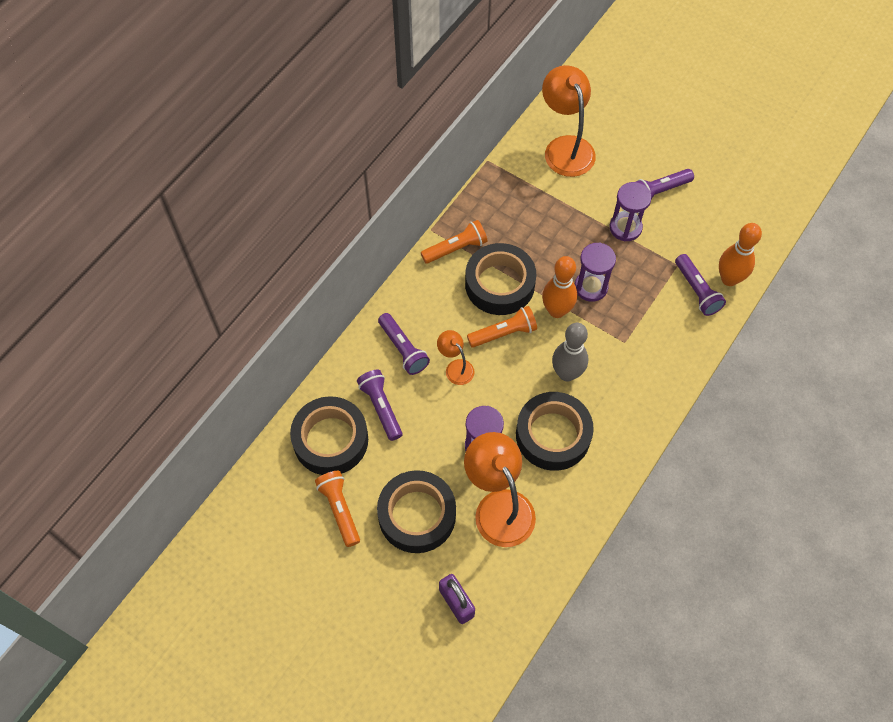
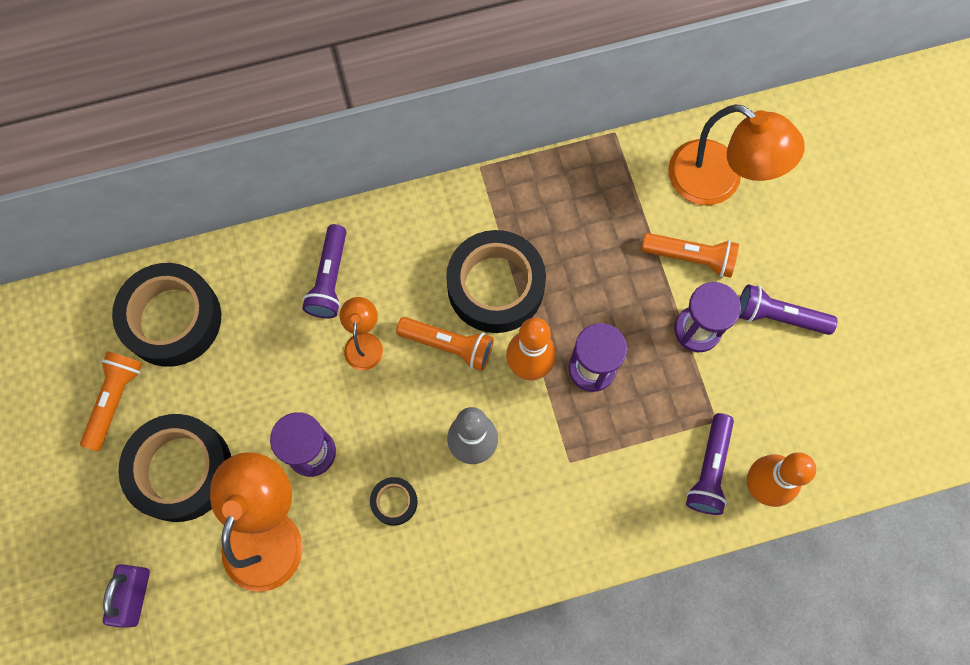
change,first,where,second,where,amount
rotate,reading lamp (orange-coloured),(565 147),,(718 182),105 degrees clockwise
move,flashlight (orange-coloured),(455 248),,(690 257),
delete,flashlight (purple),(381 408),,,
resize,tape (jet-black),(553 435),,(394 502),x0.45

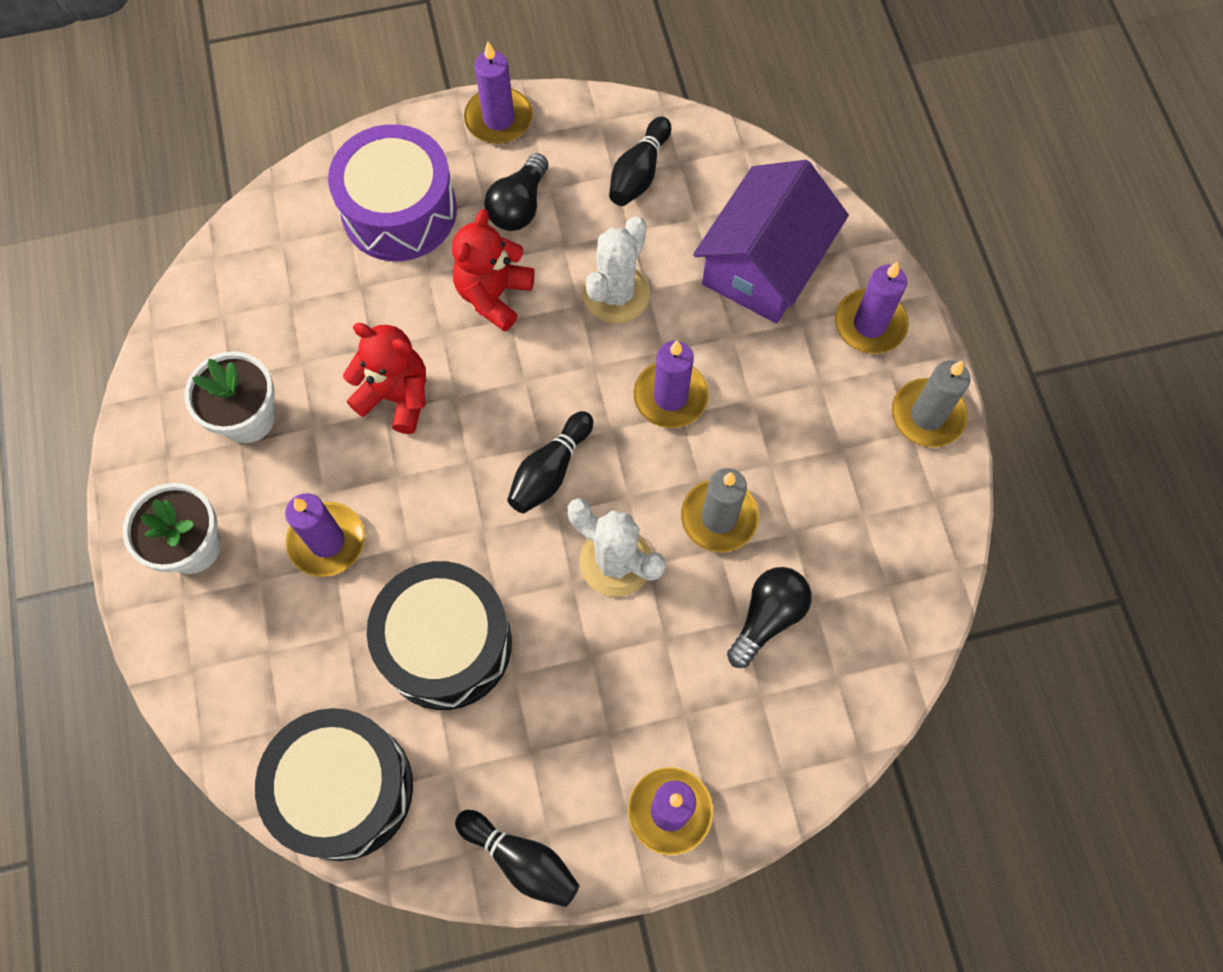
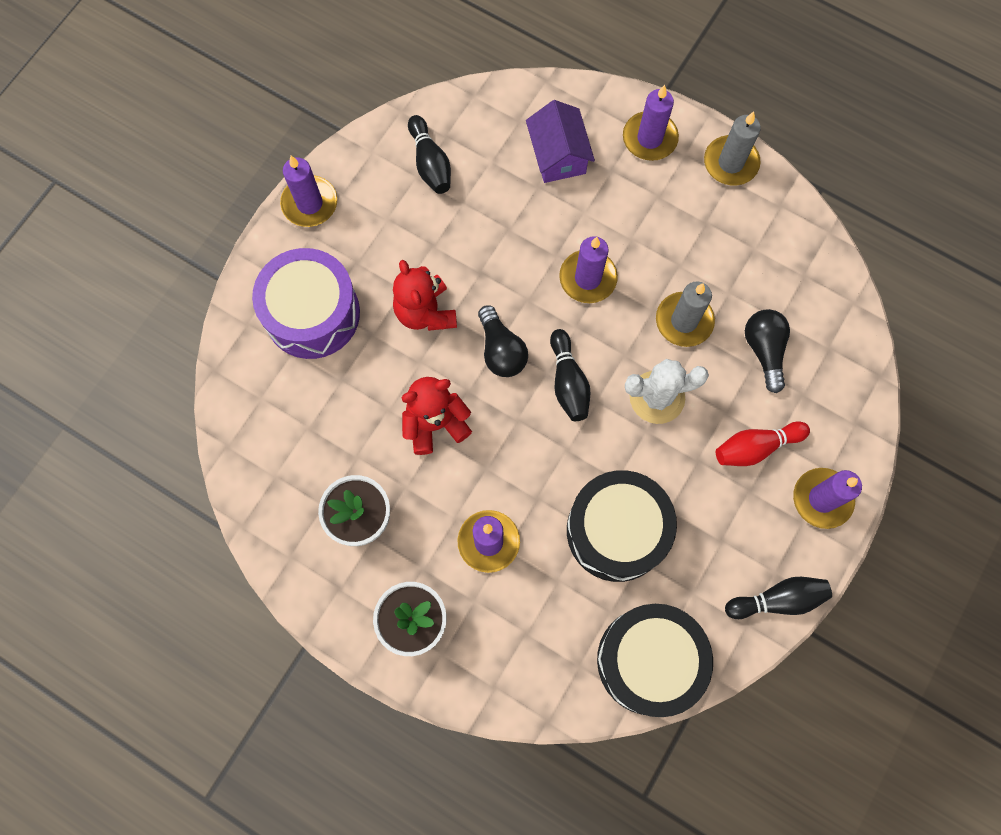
change,first,where,second,where,amount
move,bulb (jet-black),(519 206),,(501 350),
resize,toy house (purple),(764 265),,(558 155),x0.65
delete,prickly plant (pure white),(616 294),,,
insert,,,tenpin (scarlet),(755 447),

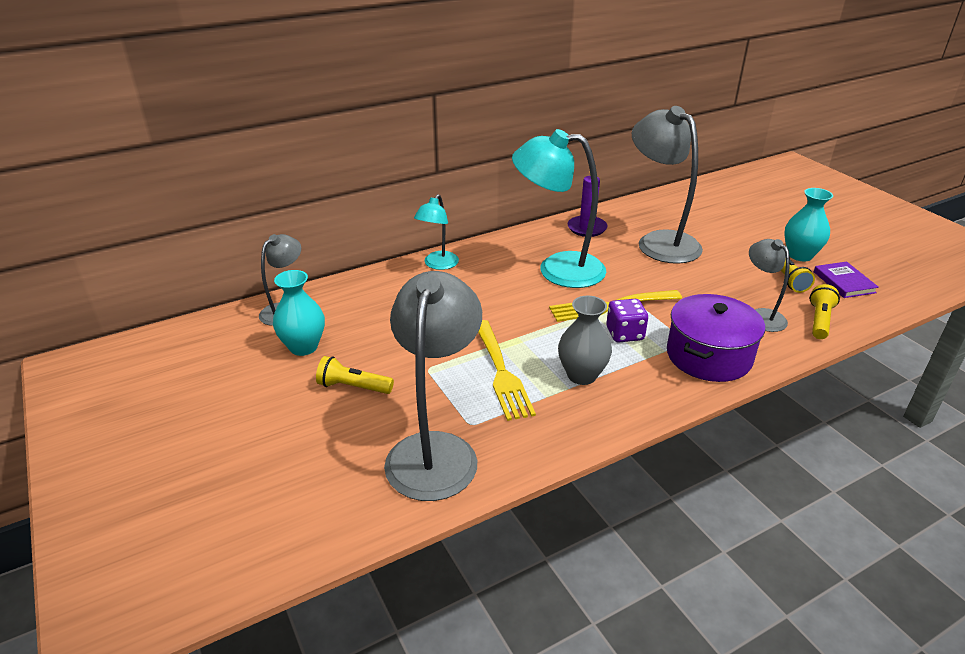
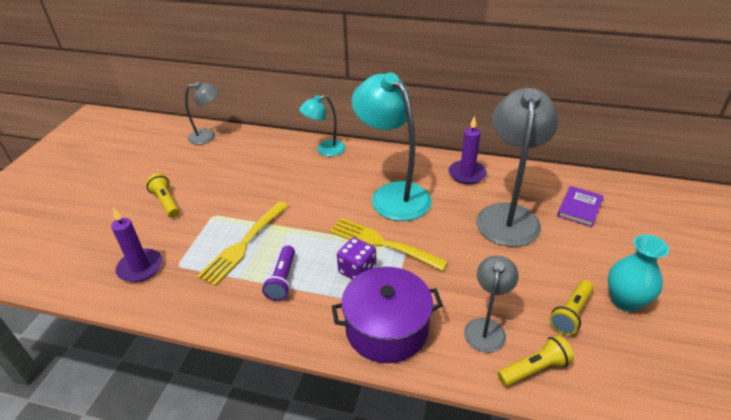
change,first,where,second,where,amount
move,hardback (purple),(844 282),,(579 208),
delete,tall vase (teal),(303 347),,,
replace,reading lamp (gray),(435 450),candle (purple),(140 267),
replace,tall vase (gray),(582 375),flashlight (purple),(282 279),

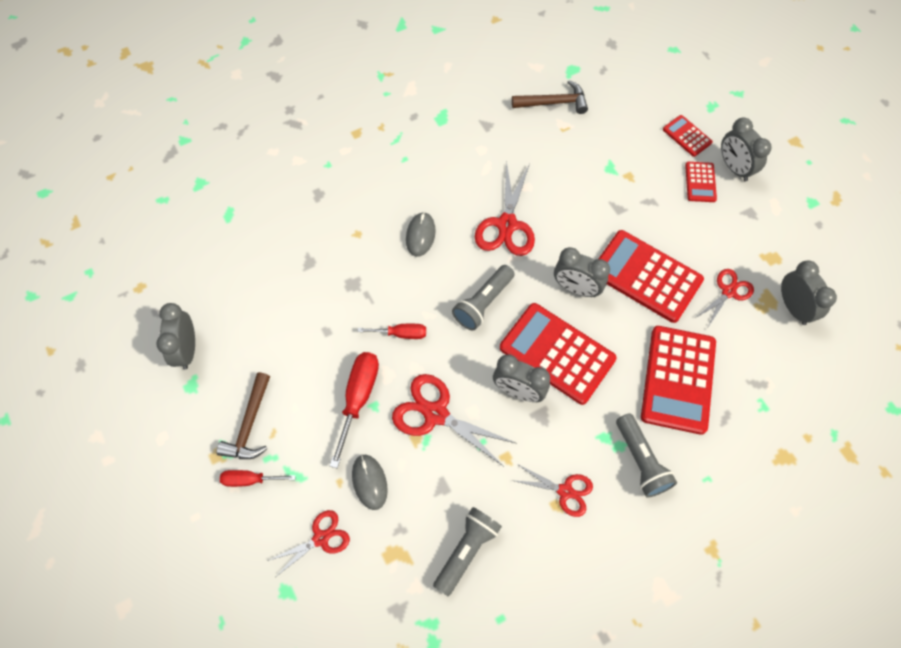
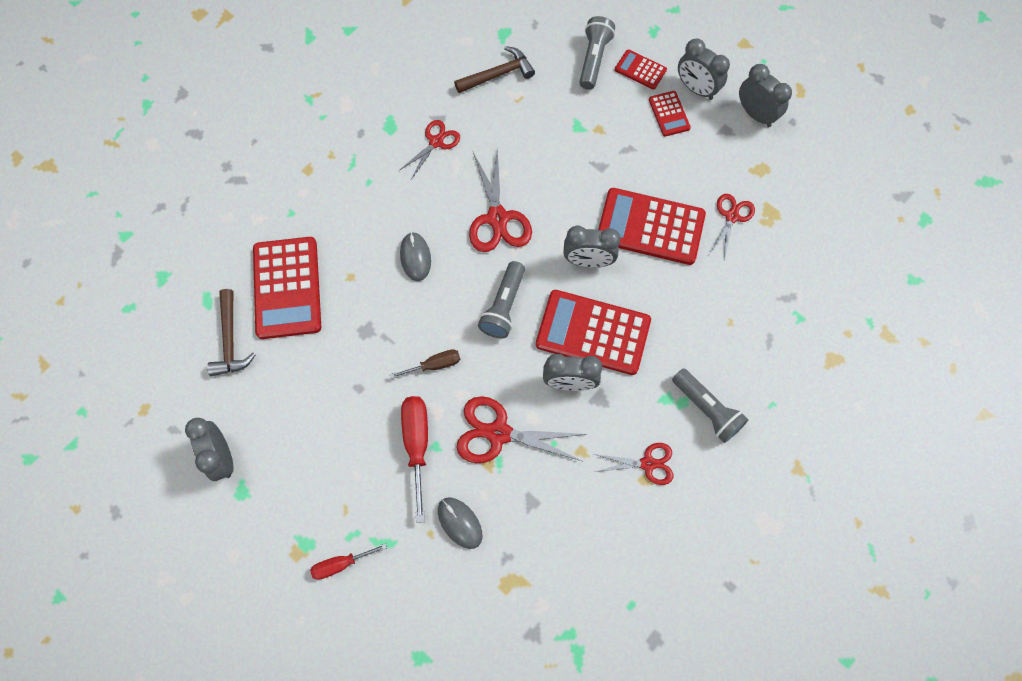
change,first,where,second,where,amount
move,alarm clock (gray),(793 308),,(755 114),
recolor,hand screwdriver (scarlet),(401 334),hand screwdriver (brown),(434 365),
move,pocket calculator (scarlet),(678 379),,(287 288),
move,carpenter's hammer (brown),(249 425),,(230 340),
move,flashlight (gray),(466 551),,(593 59),
move,scissors (scarlet),(321 538),,(436 142),

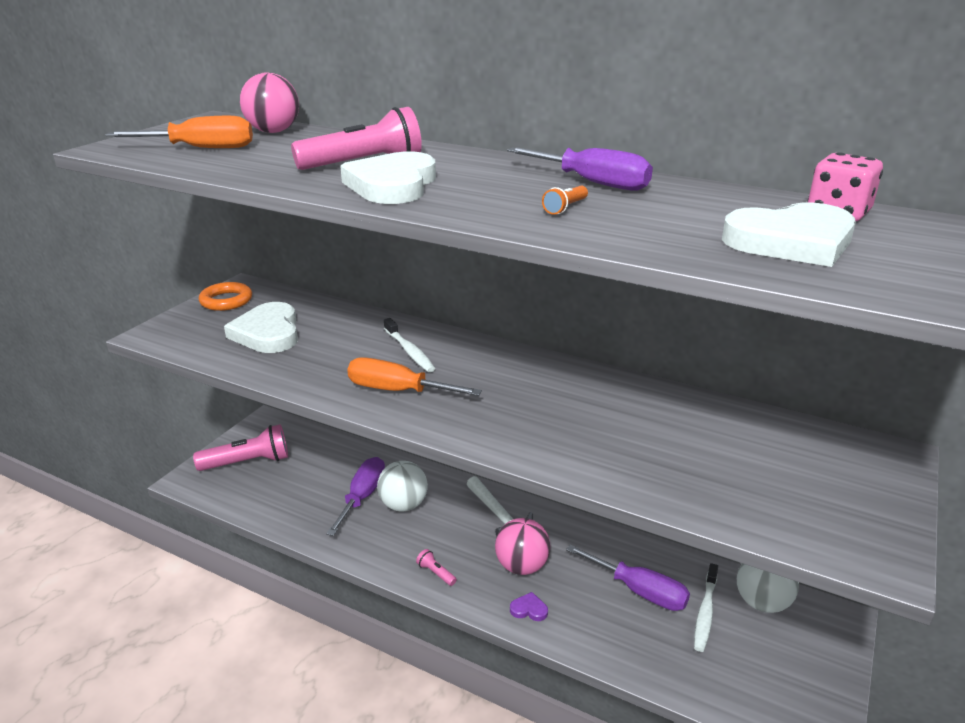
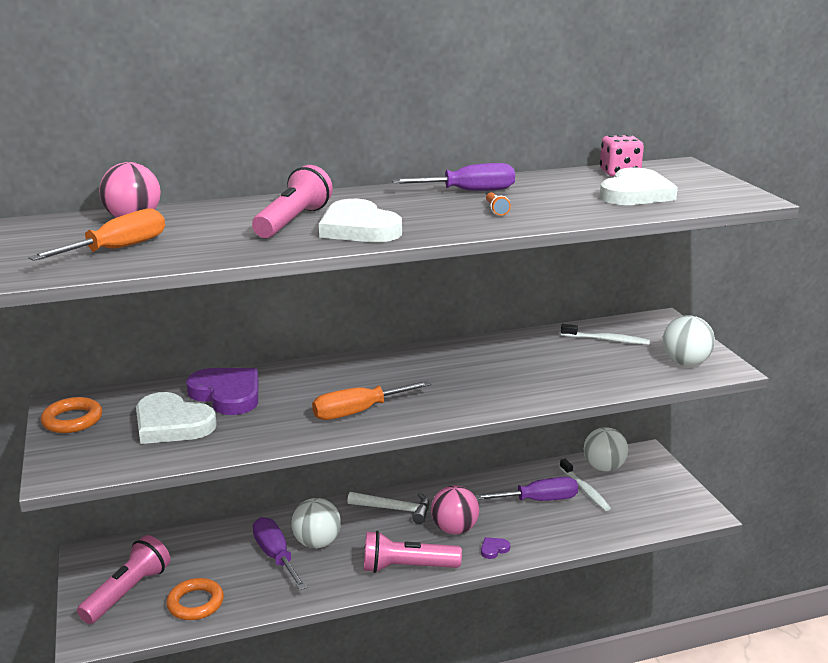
change,first,where,second,where,amount
move,tooth brush (pure white),(409 351),,(607 340),
resize,flashlight (pink),(436 573),,(407 567),x2.33
insert,,,sphere (pure white),(685 362),
insert,,,heart shape (purple),(227 394),
insert,,,hoop (orange-coloured),(195 603),

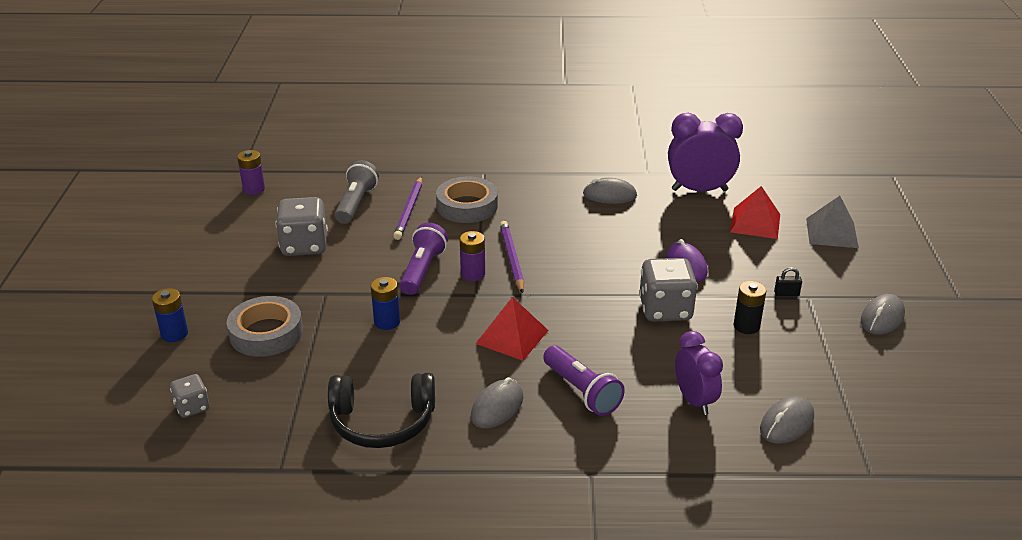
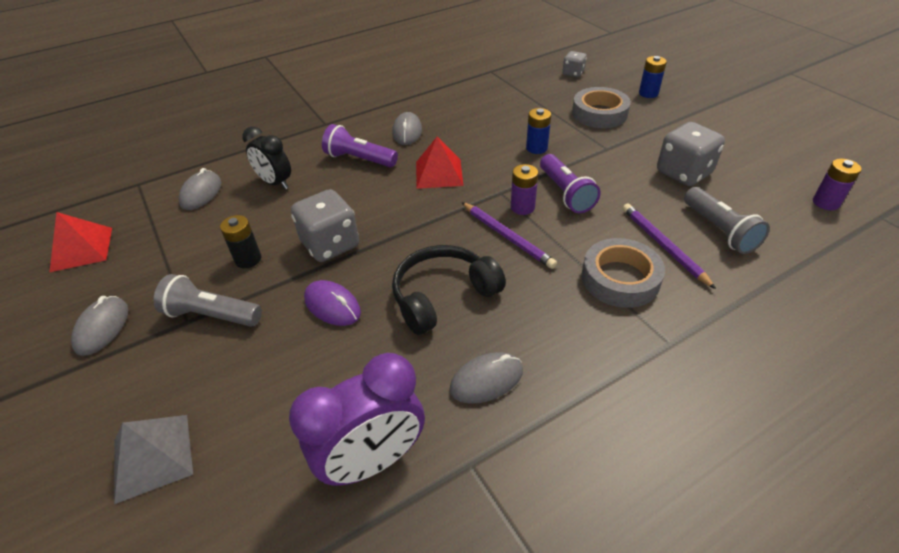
change,first,where,second,where,amount
move,pyramid shape (scarlet),(755 223),,(81 249),
replace,padlock (jet-black),(786 294),flashlight (gray),(212 315),
recolor,alarm clock (purple),(694 400),alarm clock (jet-black),(275 183),
move,over-ear headphones (jet-black),(382 422),,(443 296),

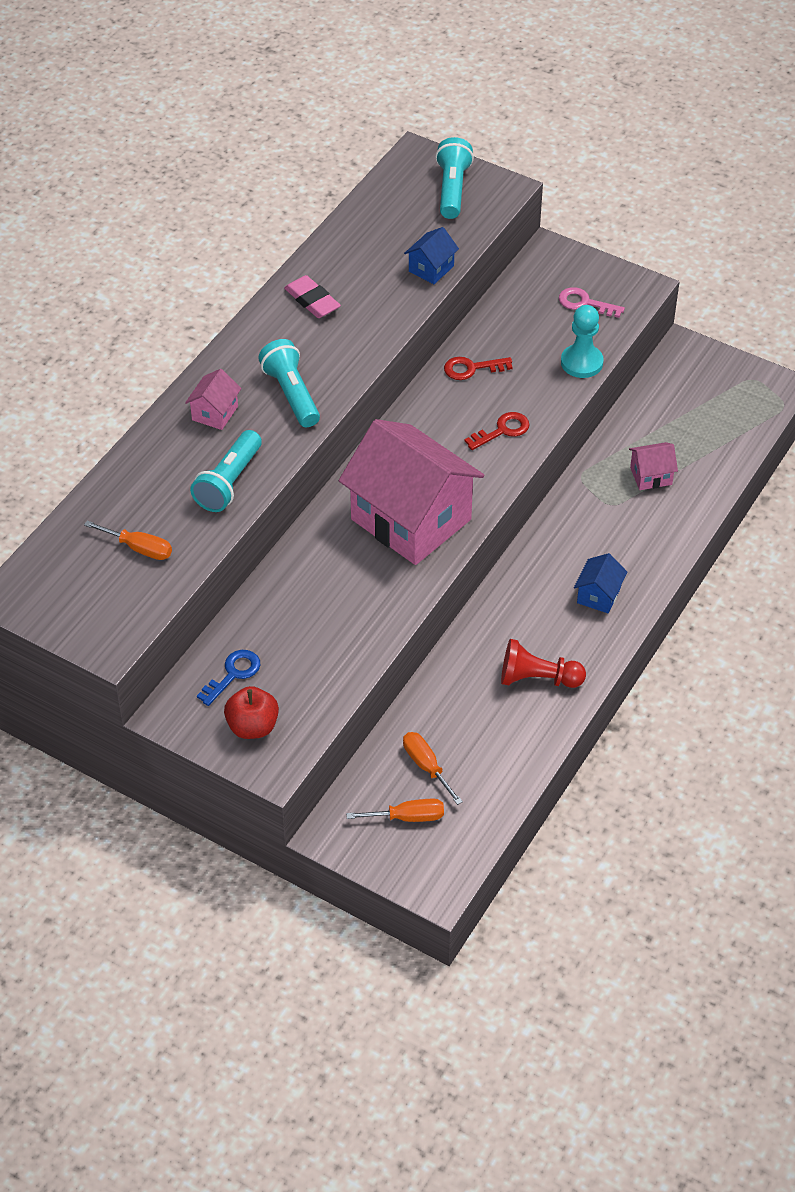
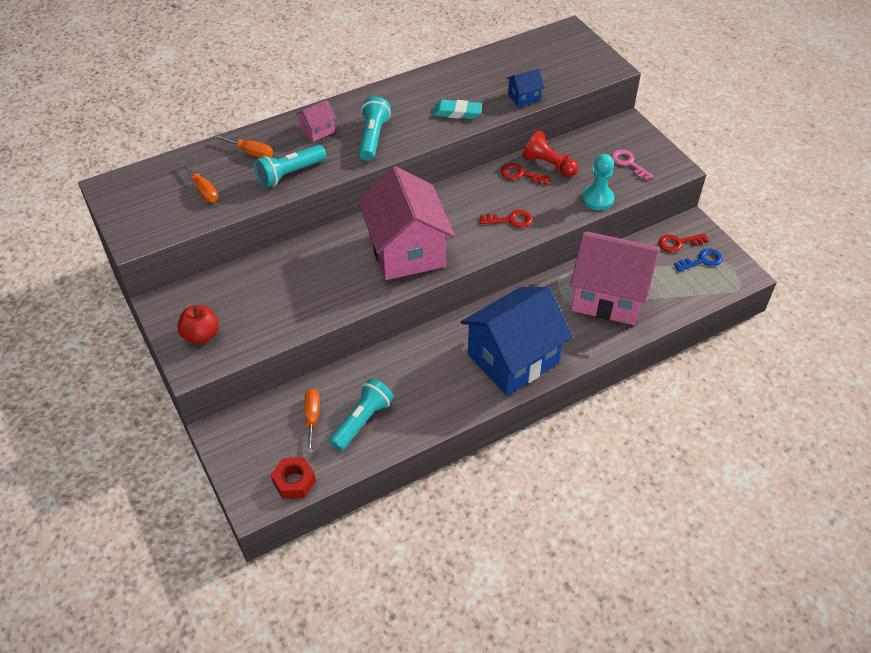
change,first,where,second,where,amount
move,flashlight (teal),(452 189),,(362 421),
delete,pencil eraser (pink),(312 301),,,
resize,toy house (pink),(651 476),,(608 296),x2.44
resize,toy house (blue),(598 595),,(513 358),x2.44
move,pawn (scarlet),(537 678),,(548 165),
move,key (blue),(233 674),,(702 261),
move,hand screwdriver (orange-coloured),(408 817),,(251 153),
insert,,,pencil eraser (teal),(457 112),
insert,,,key (scarlet),(678 243),
insert,,,hex nut (scarlet),(294 481),

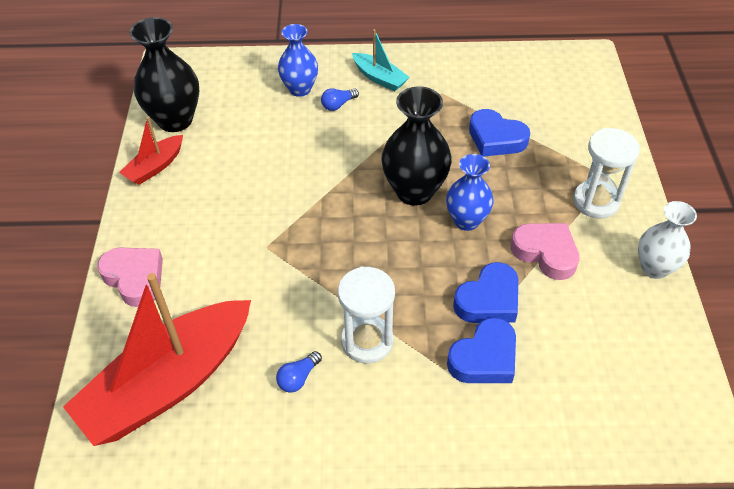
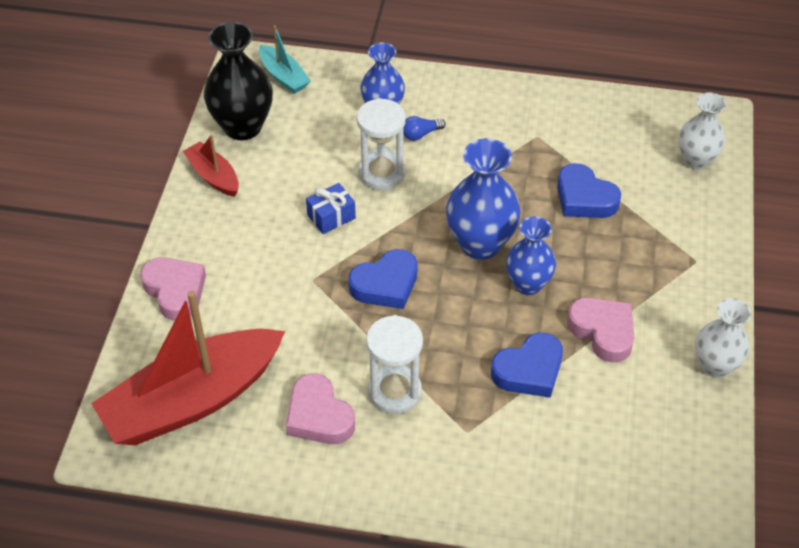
change,first,where,second,where,amount
move,sailboat (teal),(380 78),,(284 76),
recolor,tall vase (jet-black),(414 191),tall vase (blue),(480 244),
rotate,sailboat (scarlet),(155 167),,(213 176),90 degrees clockwise
move,sandglass (pure white),(596 201),,(382 173),
move,heart shape (blue),(484 358),,(386 284),
replace,bulb (blue),(298 378),heart shape (pink),(319 416),
insert,,,tall vase (pure white),(695 160),
insert,,,present (blue),(331 216),

